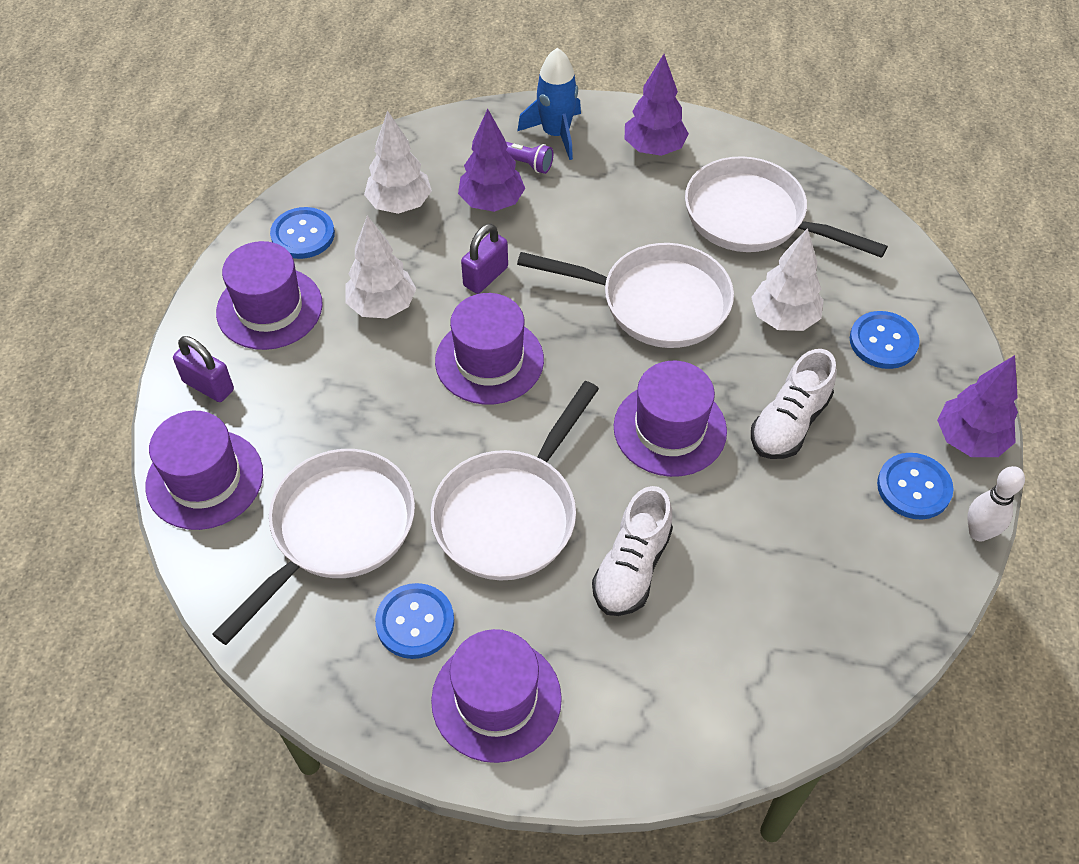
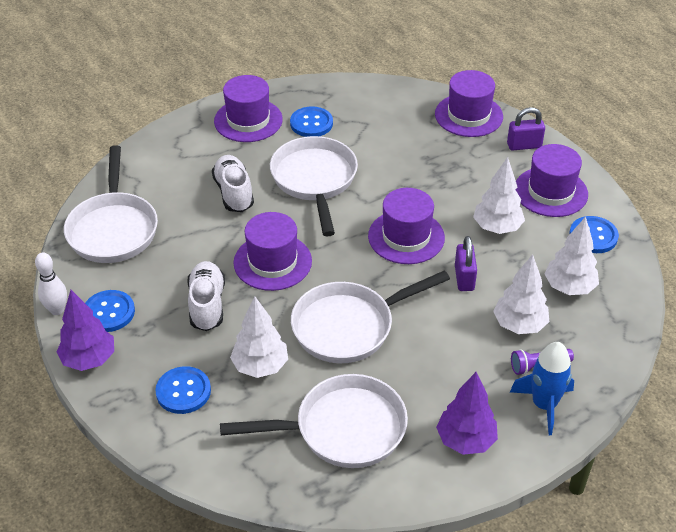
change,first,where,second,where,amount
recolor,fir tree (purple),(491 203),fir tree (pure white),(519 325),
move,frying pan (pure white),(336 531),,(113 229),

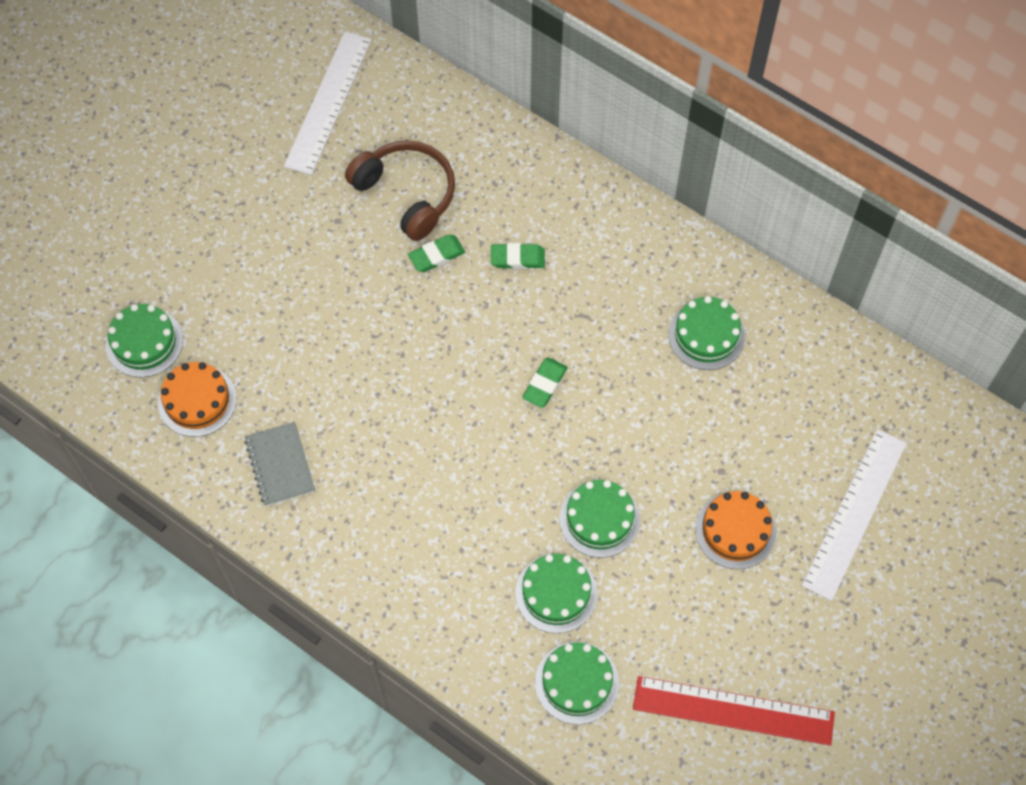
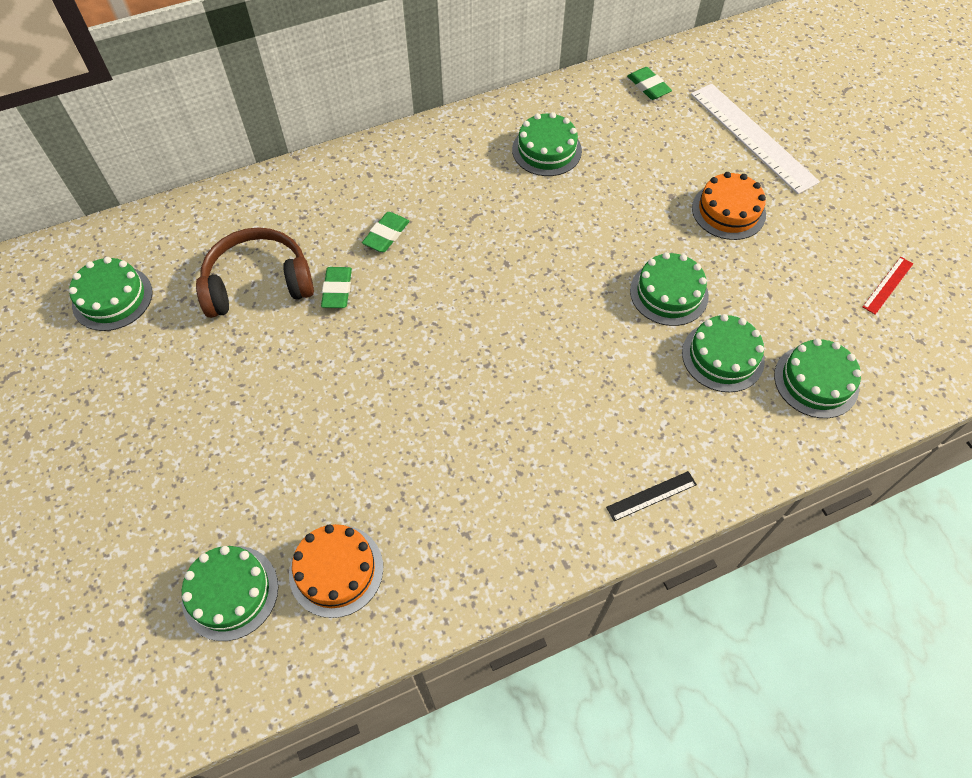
change,first,where,second,where,amount
replace,straightedge (pure white),(328 102),gateau (leaf-green),(112 298),
move,pencil eraser (leaf-green),(544 384),,(648 86),
delete,notepad (gray),(280 465),,,
resize,straightedge (scarlet),(733 710),,(887 285),x0.45
insert,,,straightedge (jet-black),(651 496),

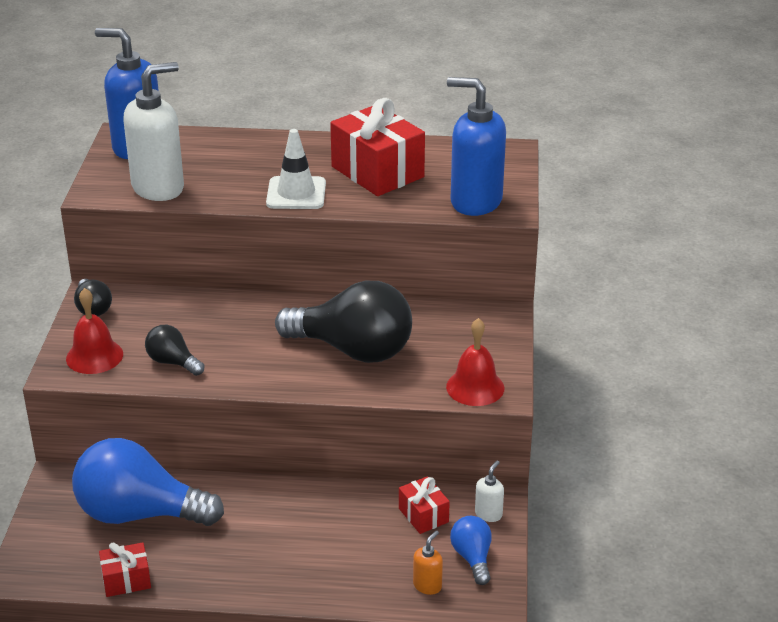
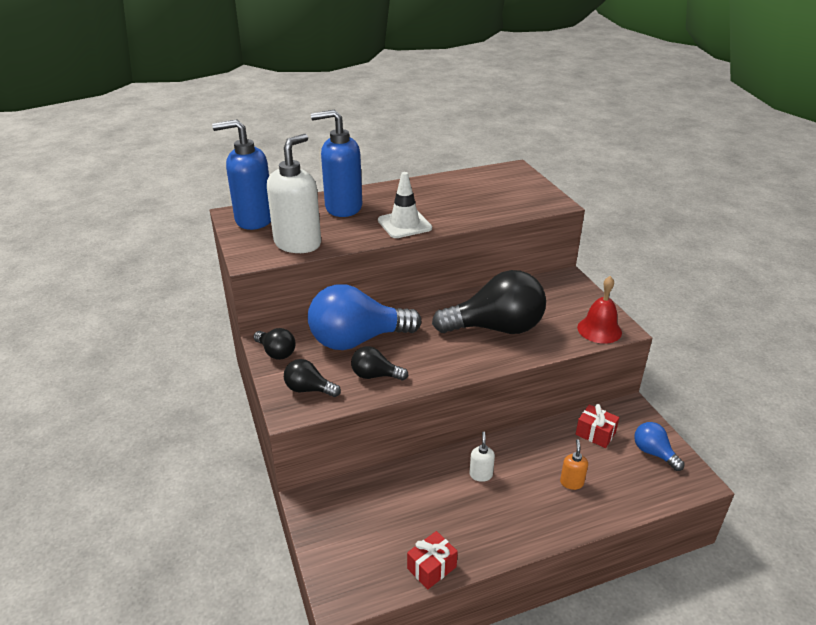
change,first,where,second,where,amount
move,soap pump (blue),(475 201),,(343 207),
delete,present (scarlet),(377 172),,,
replace,school bell (scarlet),(94 356),bulb (jet-black),(309 389),
move,bulb (blue),(139 514),,(357 340),
move,soap pump (pure white),(488 514),,(481 474),
move,soap pump (orange-coloured),(427 585),,(571 482),

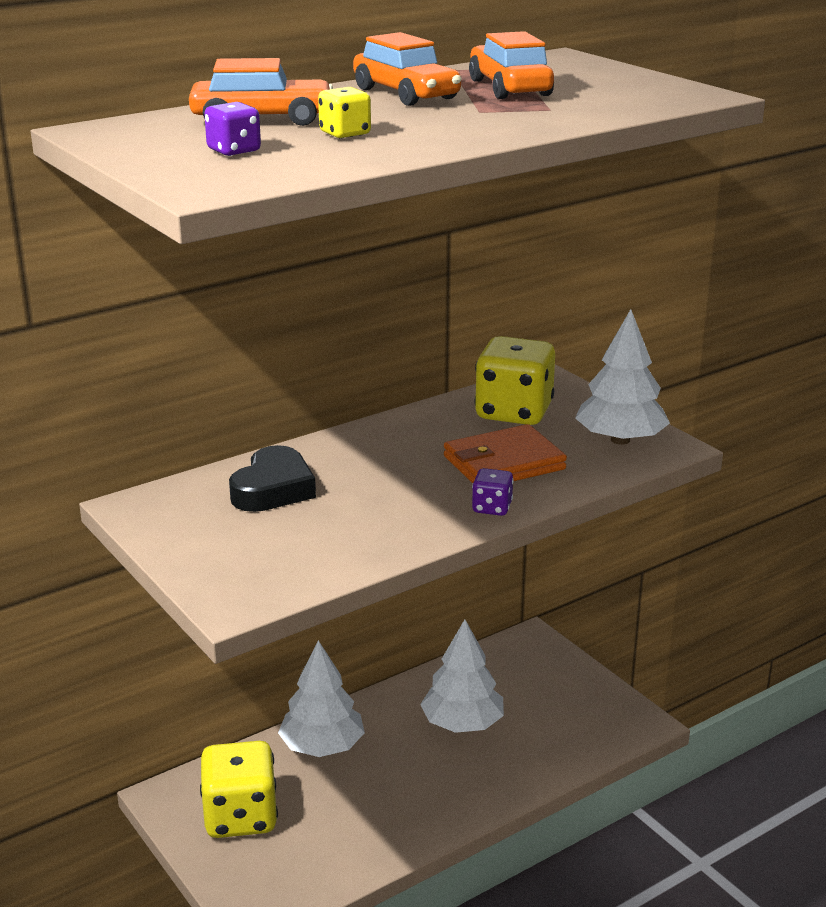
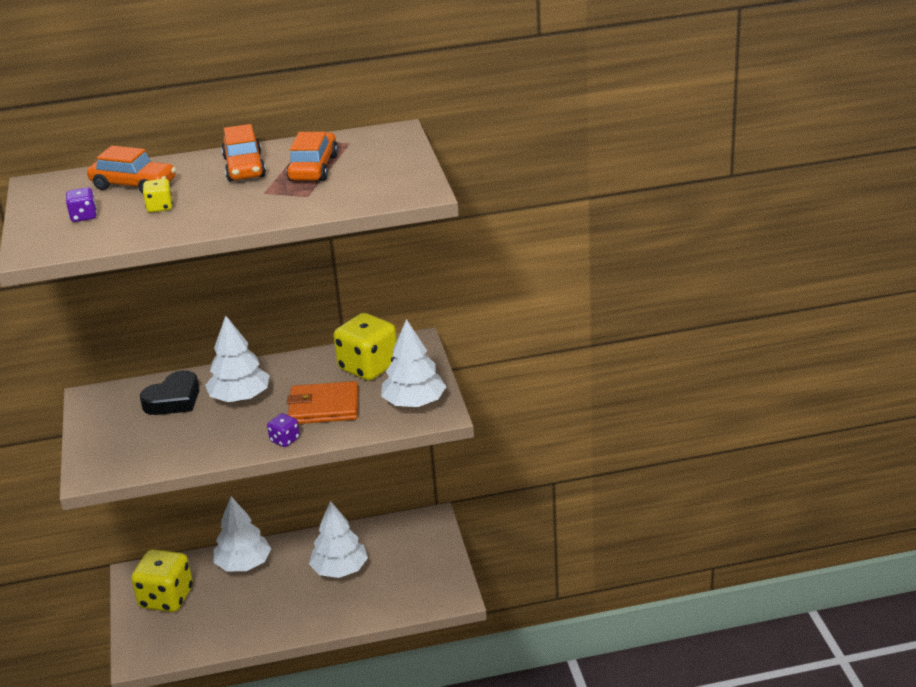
change,first,where,second,where,amount
insert,,,fir tree (pure white),(240 397),

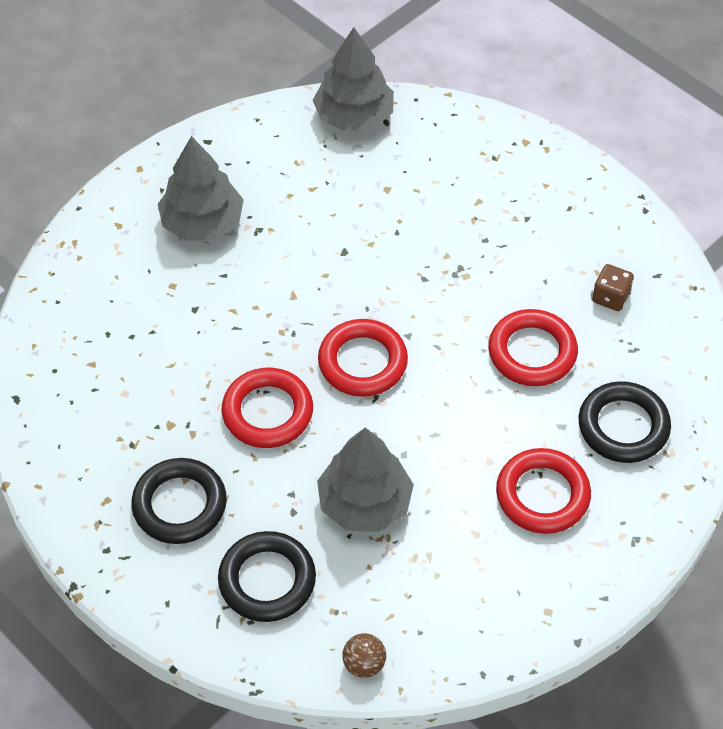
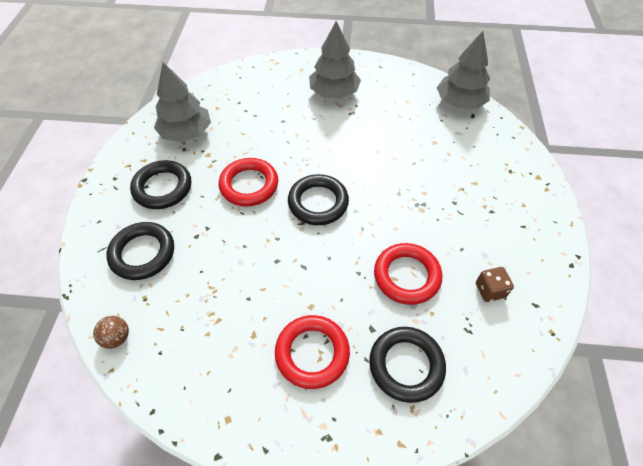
change,first,where,second,where,amount
recolor,hoop (scarlet),(362 362),hoop (jet-black),(318 203),
move,fir tree (gray),(365 503),,(186 133),

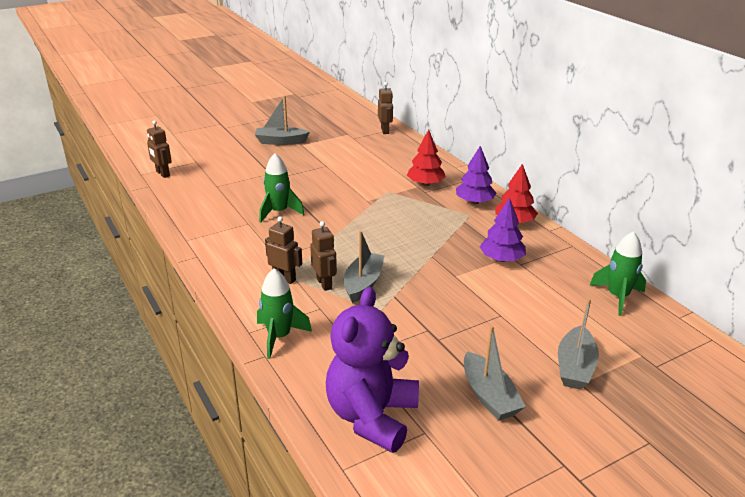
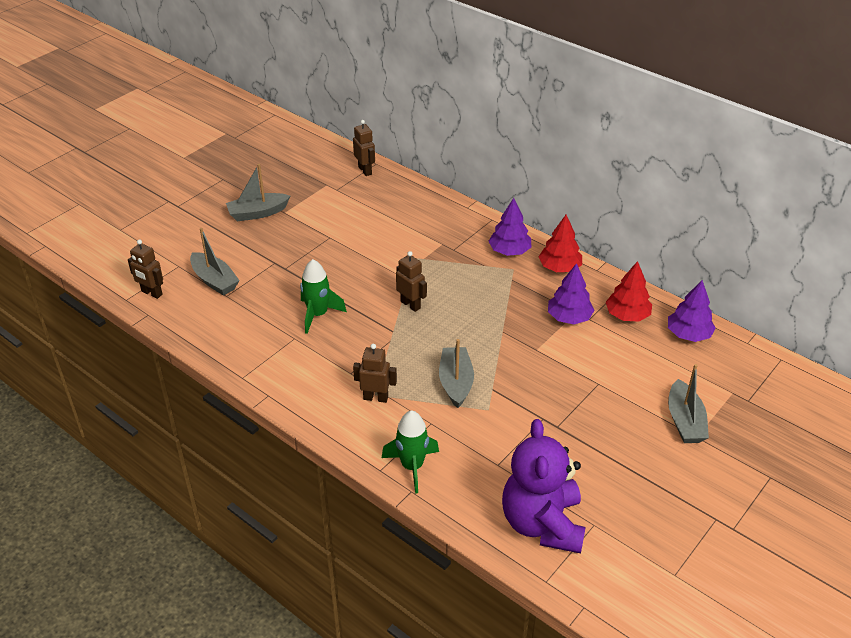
change,first,where,second,where,amount
move,fir tree (scarlet),(425 184),,(627 315),
move,toy robot (brown),(324 283),,(410 305),
replace,rocket (leaf-green),(617 297),fir tree (purple),(688 334),
move,sailboat (gray),(489 396),,(214 280),

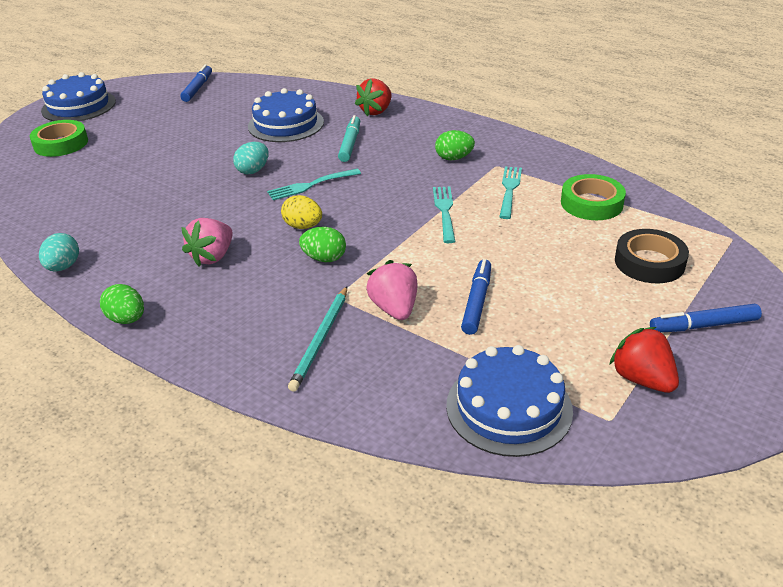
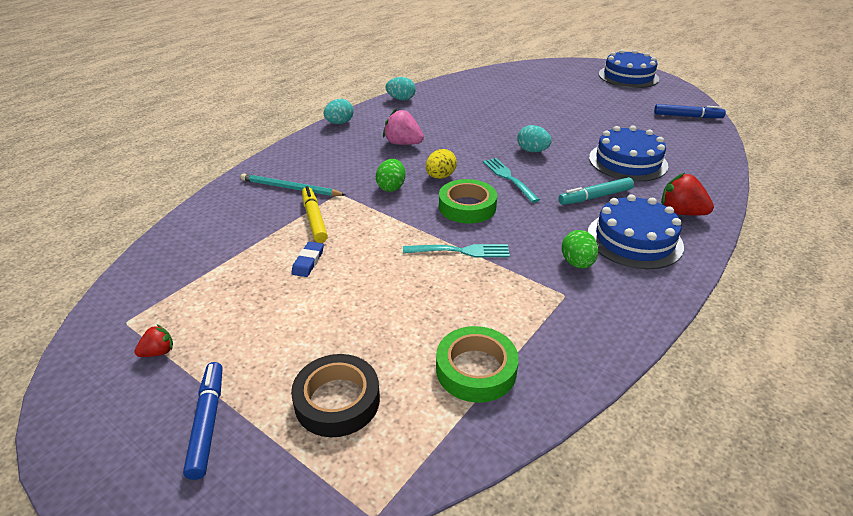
change,first,where,second,where,amount
rotate,marker pen (teal),(350 144),,(595 197),150 degrees clockwise
move,tape (leaf-green),(61 144),,(467 207),
delete,table fork (teal),(509 190),,,
replace,marker pen (blue),(477 302),pencil eraser (blue),(308 262),
replace,strawberry (pink),(394 308),marker pen (yellow),(314 219),
recolor,egg (leaf-green),(127 319),egg (teal),(339 123),
resize,strawberry (scarlet),(642 379),,(158 352),x0.55
move,gateau (blue),(509 407),,(634 239),

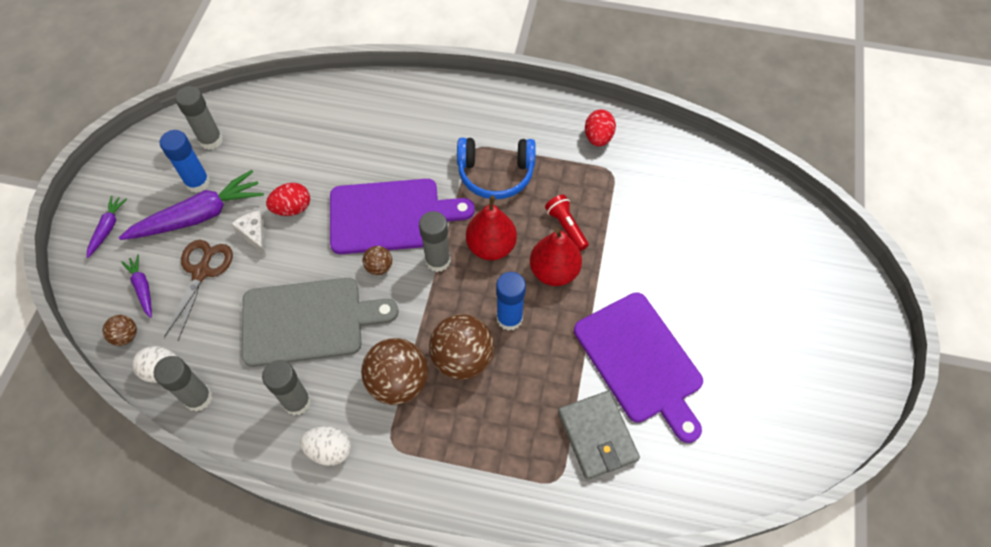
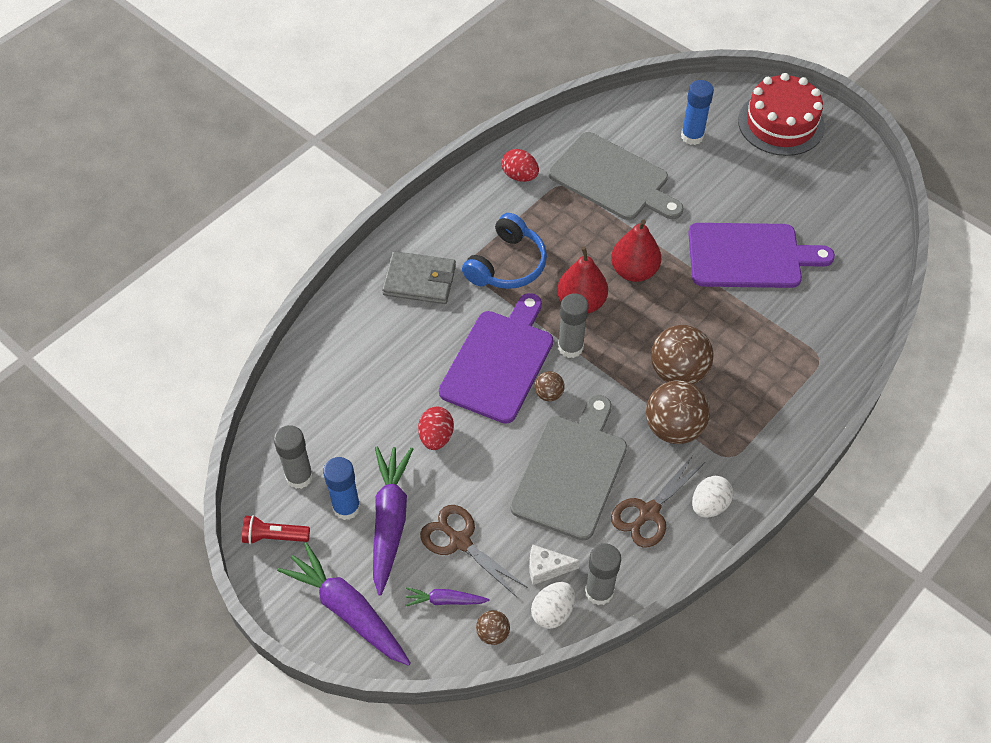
change,first,where,second,where,amount
move,flashlight (scarlet),(566 227),,(274 536),
resize,root vegetable (purple),(107 228),,(348 611),x1.99
move,cheese wedge (pure white),(255 235),,(546 568),
move,stick of glue (blue),(509 318),,(692 136),
replace,stick of glue (gray),(297 402),scissors (brown),(649 512),
move,wallet (gray),(597 436),,(419 280),
insert,,,gateau (scarlet),(781 123),
insert,,,bread board (gray),(612 179),

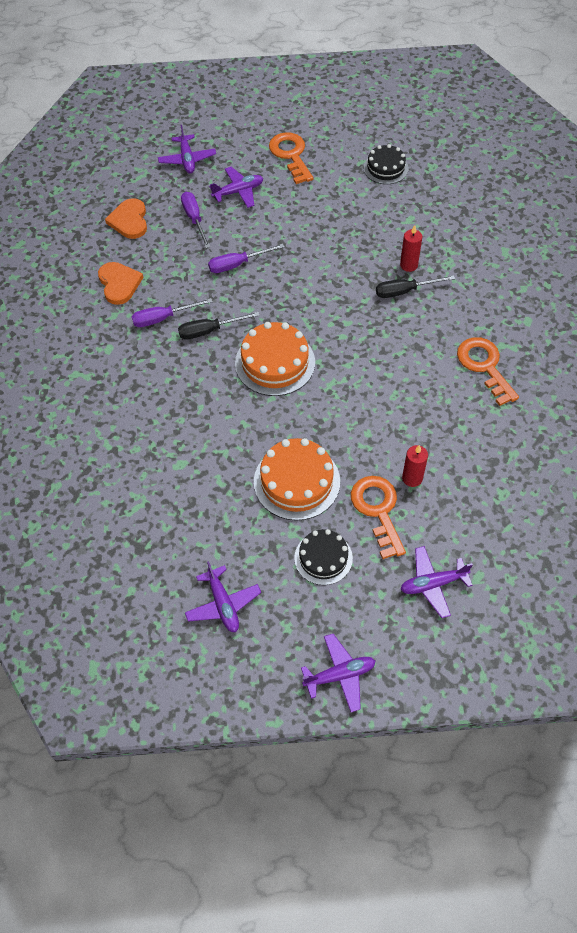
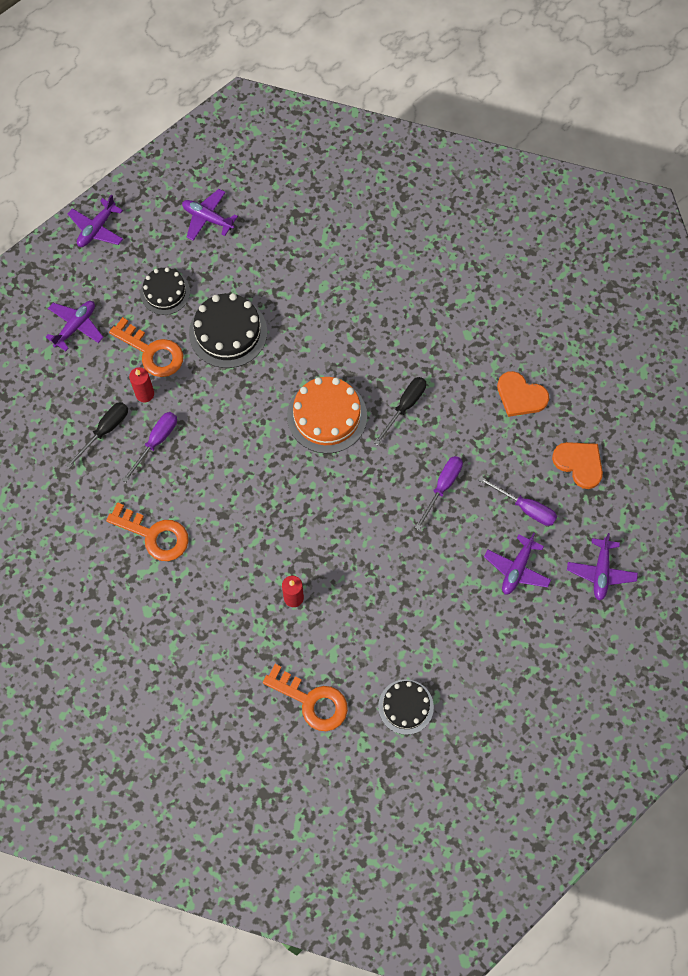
change,first,where,second,where,amount
rotate,aeroplane (purple),(187 159),,(601 572),120 degrees counterclockwise
move,key (orange-coloured),(291 155),,(312 701),
move,hand screwdriver (jet-black),(405 291),,(105 431),
move,hand screwdriver (purple),(163 318),,(156 442),
recolor,gateau (orange-coloured),(296 481),gateau (jet-black),(228 332),

